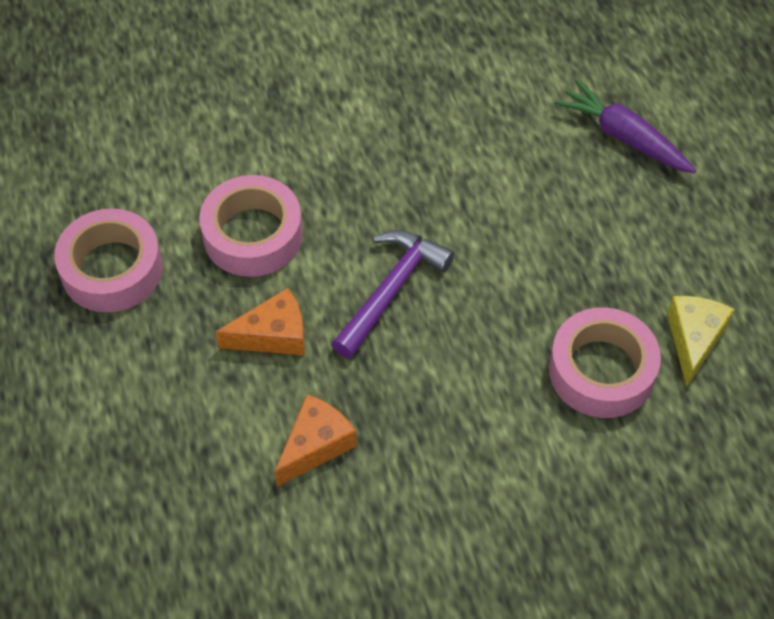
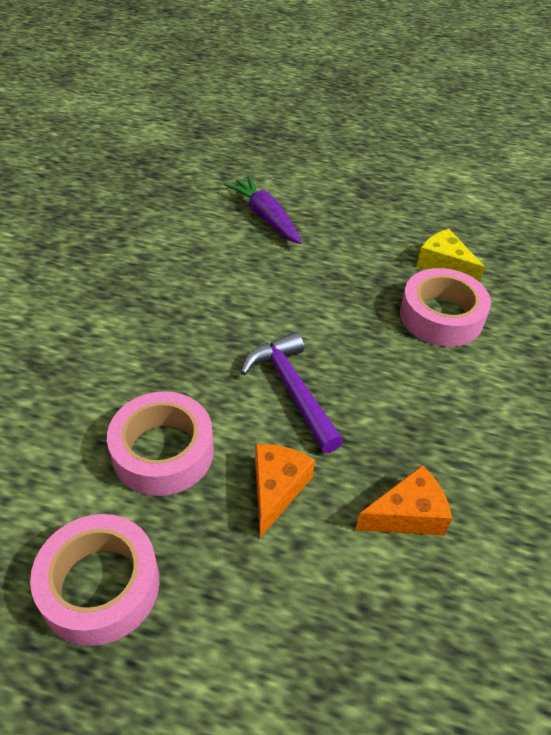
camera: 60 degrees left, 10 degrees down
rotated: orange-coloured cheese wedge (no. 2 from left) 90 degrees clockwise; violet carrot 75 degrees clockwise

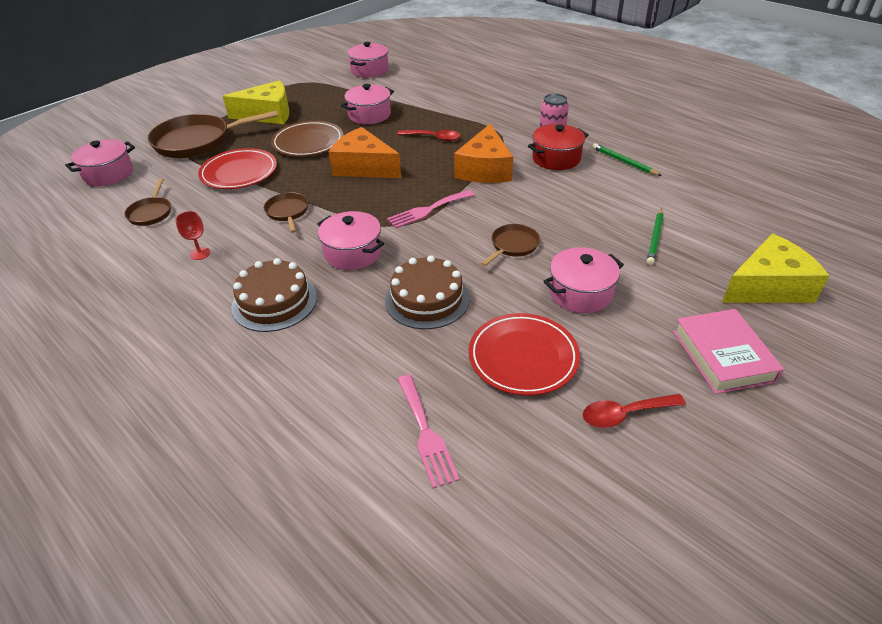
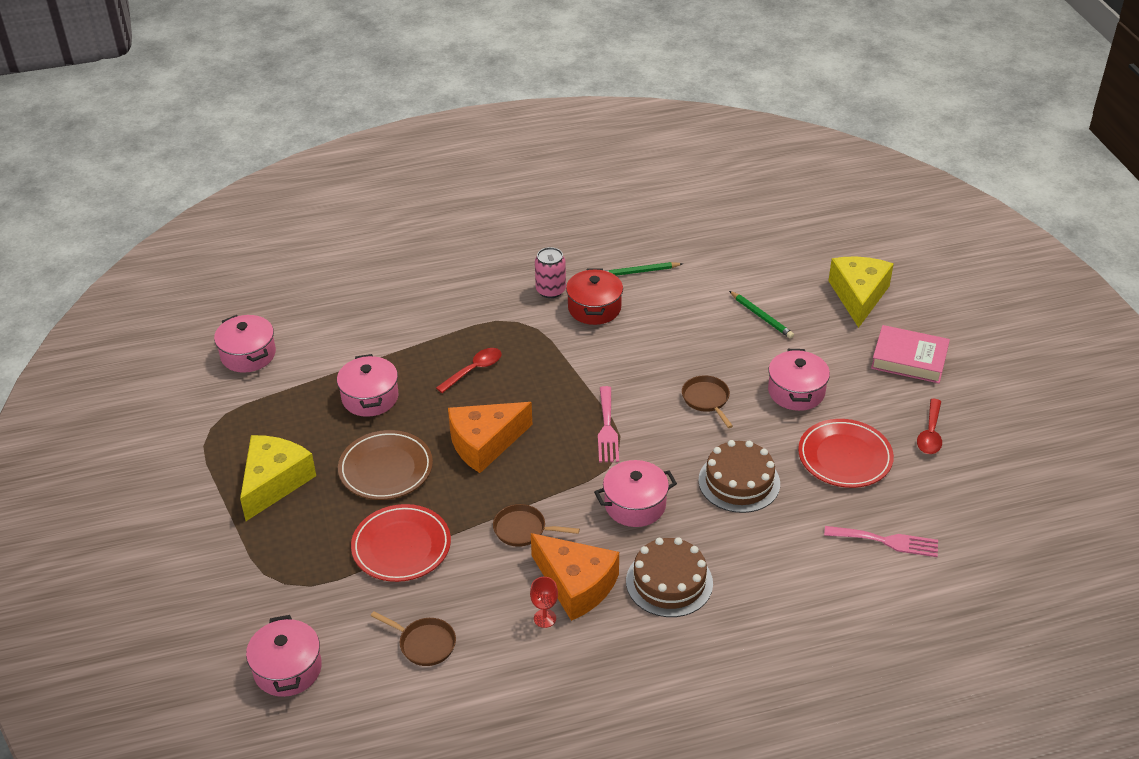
camera: 60 degrees left, 0 degrees up
gone: dark brown skillet (no. 2 from left)
shifted: orange-coloured cheese wedge (no. 2 from left)

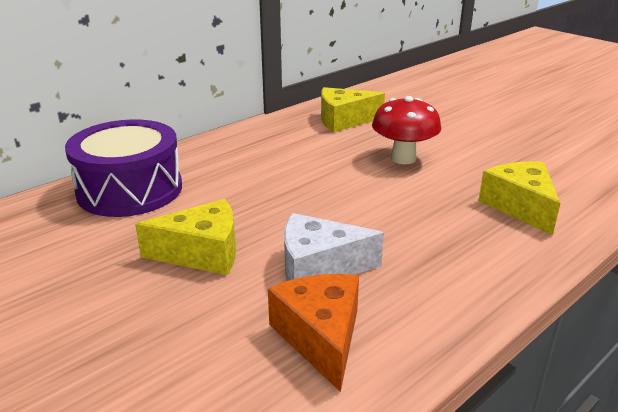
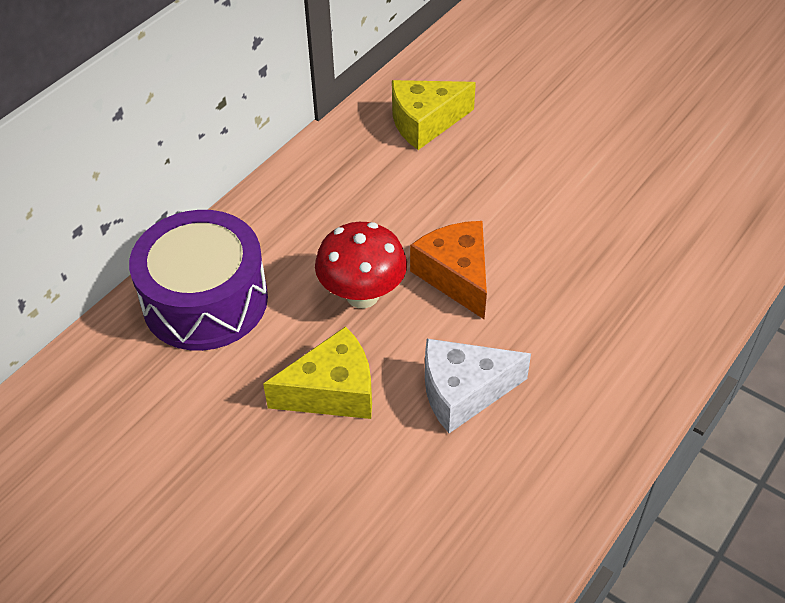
camera: 10 degrees left, 20 degrees up
gone: golden cheese wedge (no. 3 from left)
shifted: orange-coloured cheese wedge; scarlet mushroom

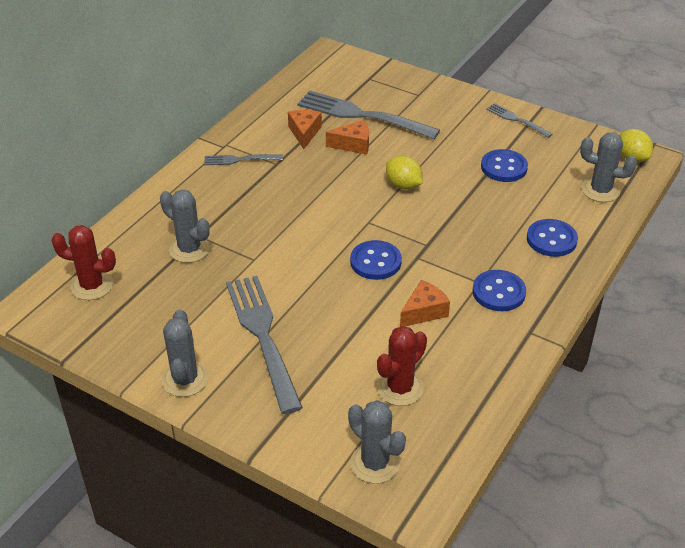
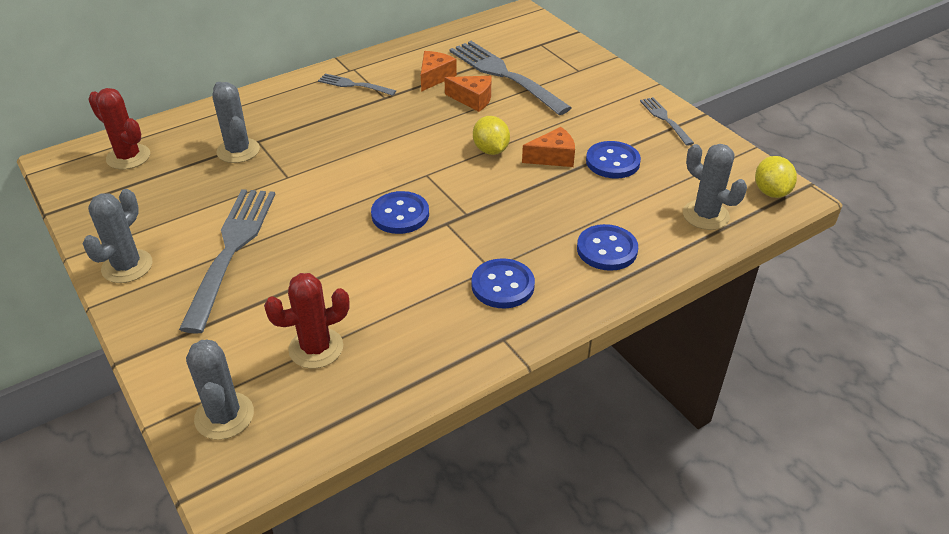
camera: 25 degrees right, 0 degrees up
shifted: orange-coloured cheese wedge (no. 3 from left)

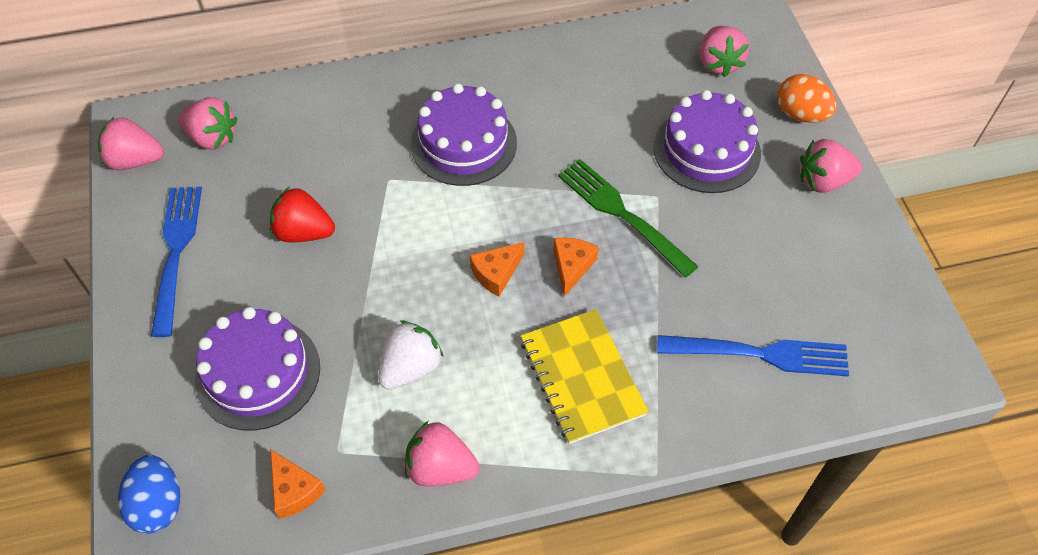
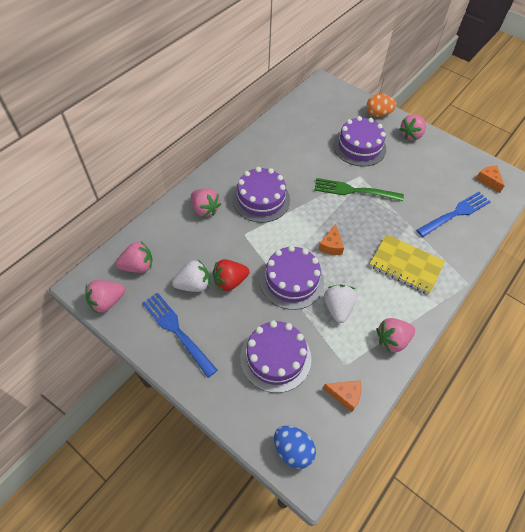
camera: 40 degrees left, 0 degrees up
new: snow-white berry (no. 1 from left); violet layer cake (no. 3 from left)
shifted: orange-coloured cheese wedge (no. 3 from left); pink berry (no. 4 from left in the first image) to pink berry (no. 3 from left)

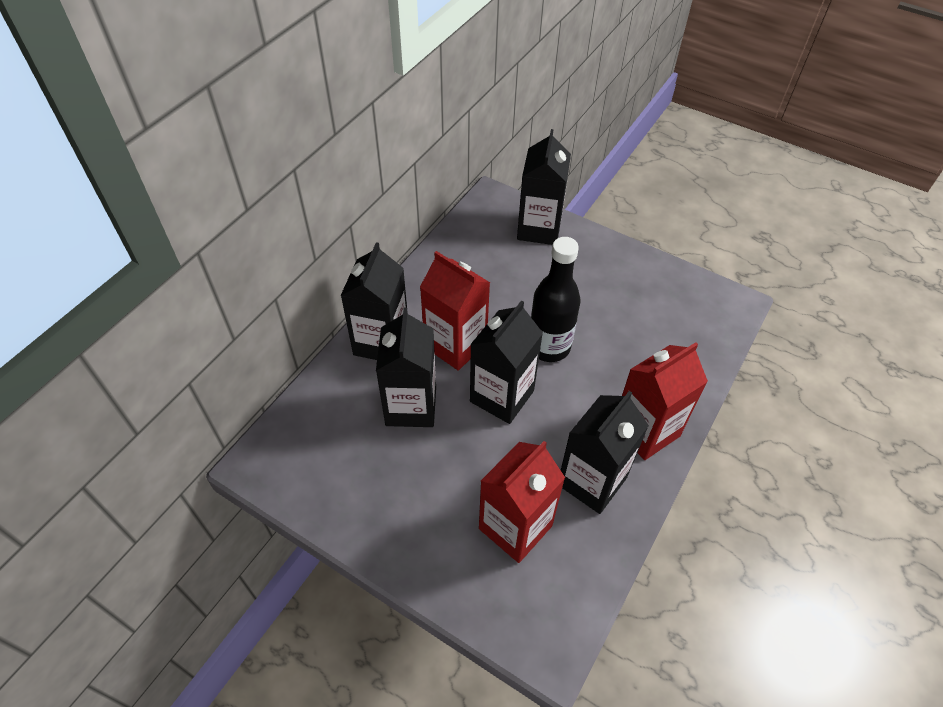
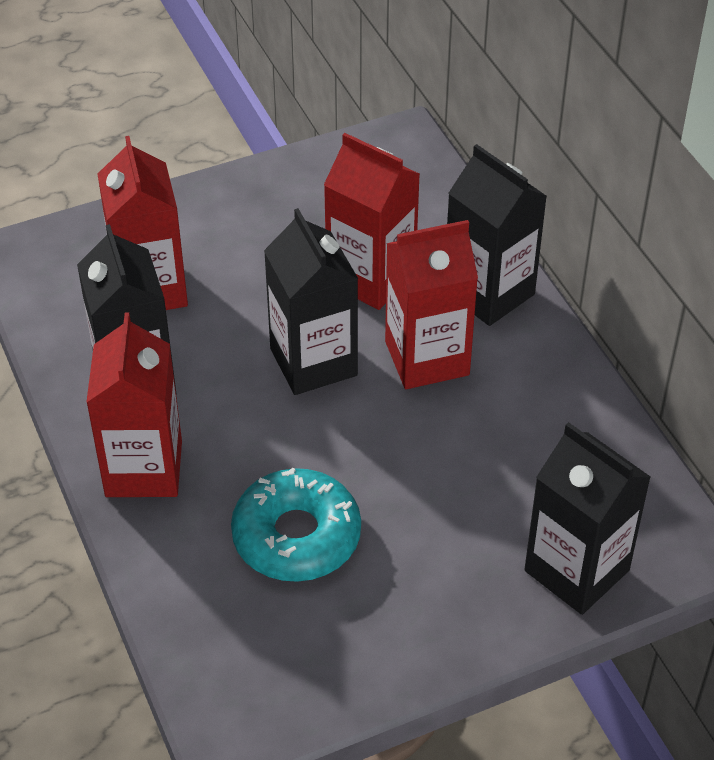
camera: 125 degrees right, 5 degrees down
gone: black drink bottle
new: teal donut
repainted: black juice carton (no. 2 from left) to scarlet juice carton (no. 3 from left)

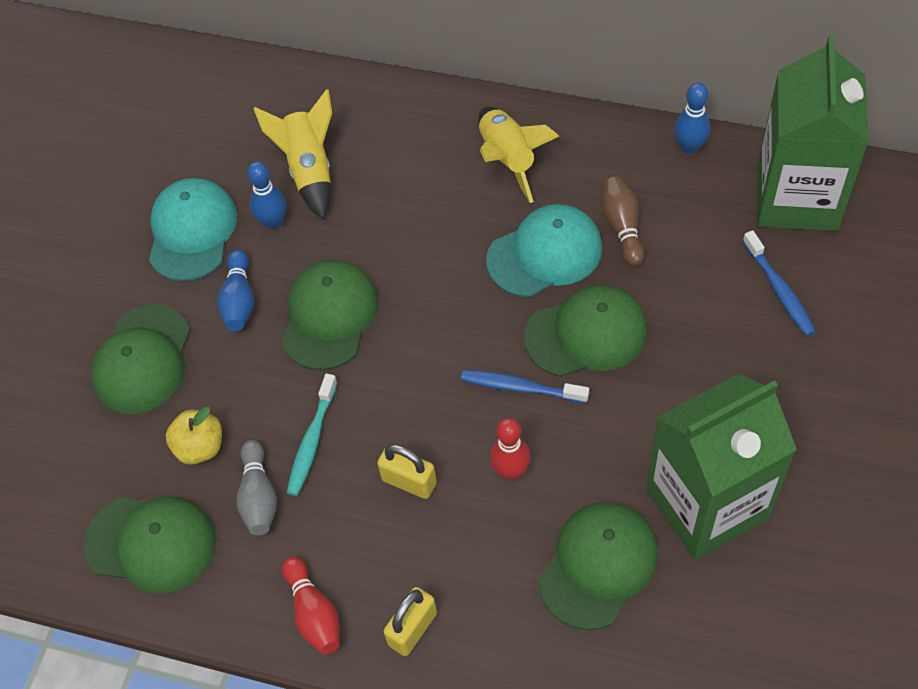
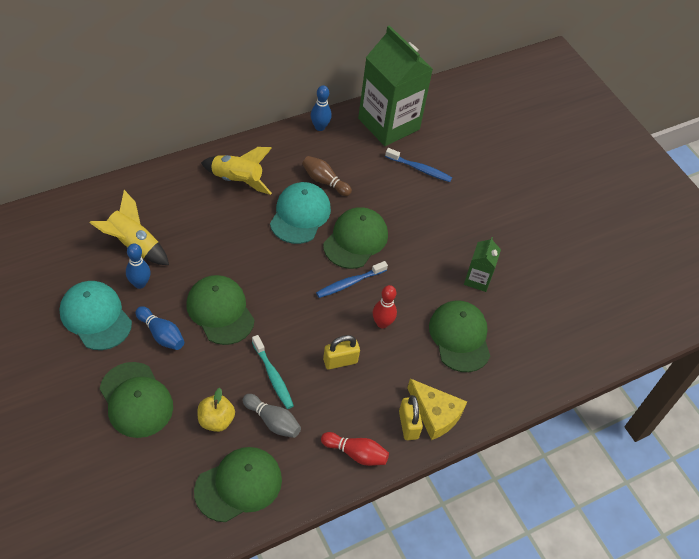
camera: 55 degrees left, 5 degrees down
new: golden cheese wedge
scaled: emerald juice carton (no. 1 from left in the first image) x0.47

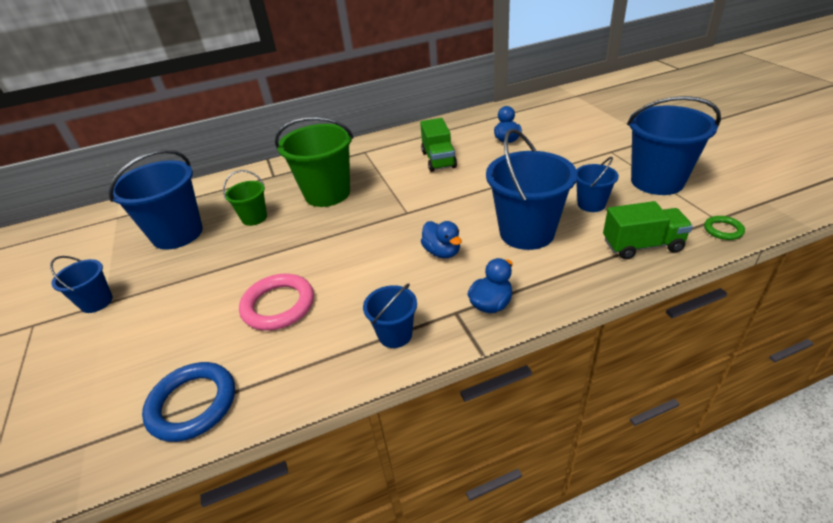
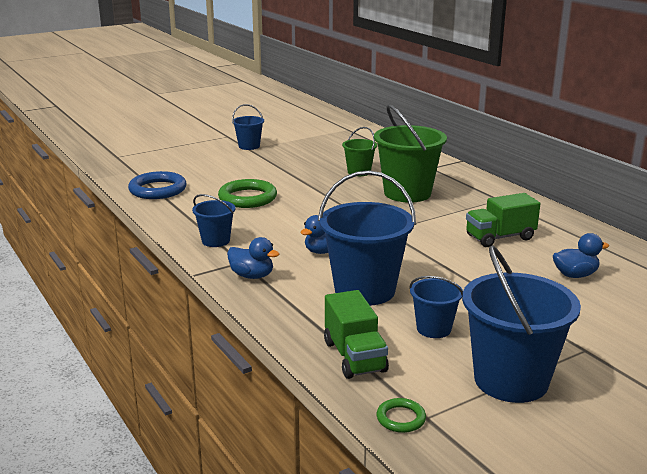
camera: 75 degrees right, 15 degrees down
gone: blue sand bucket (no. 2 from left)
repainted: pink ring to emerald ring (no. 1 from left)

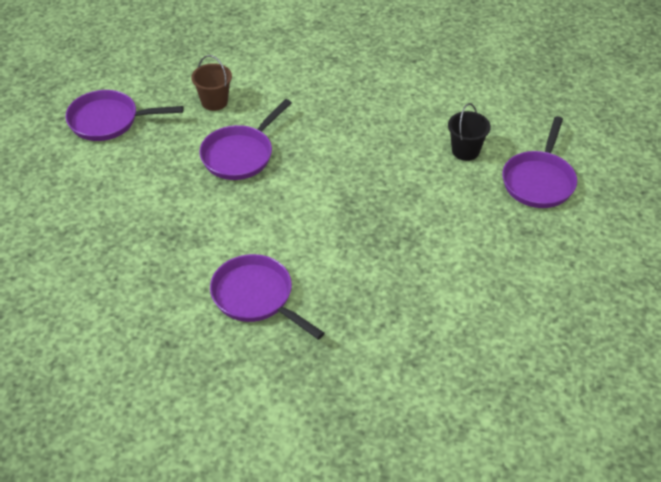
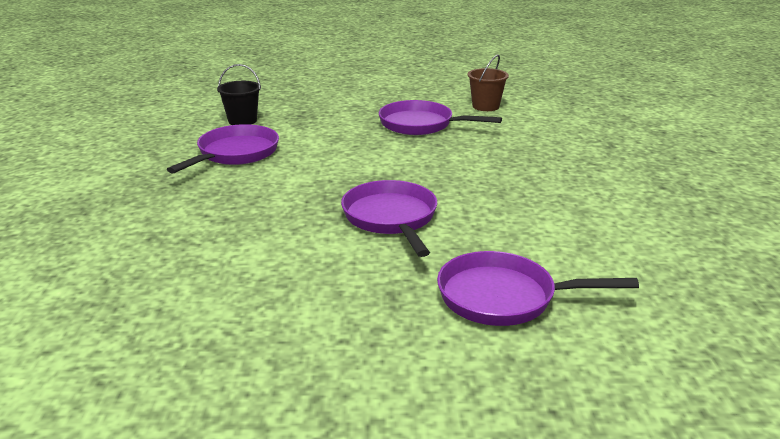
camera: 75 degrees right, 20 degrees down
shifted: violet skillet (no. 1 from left in the first image) to violet skillet (no. 2 from left); black sand bucket

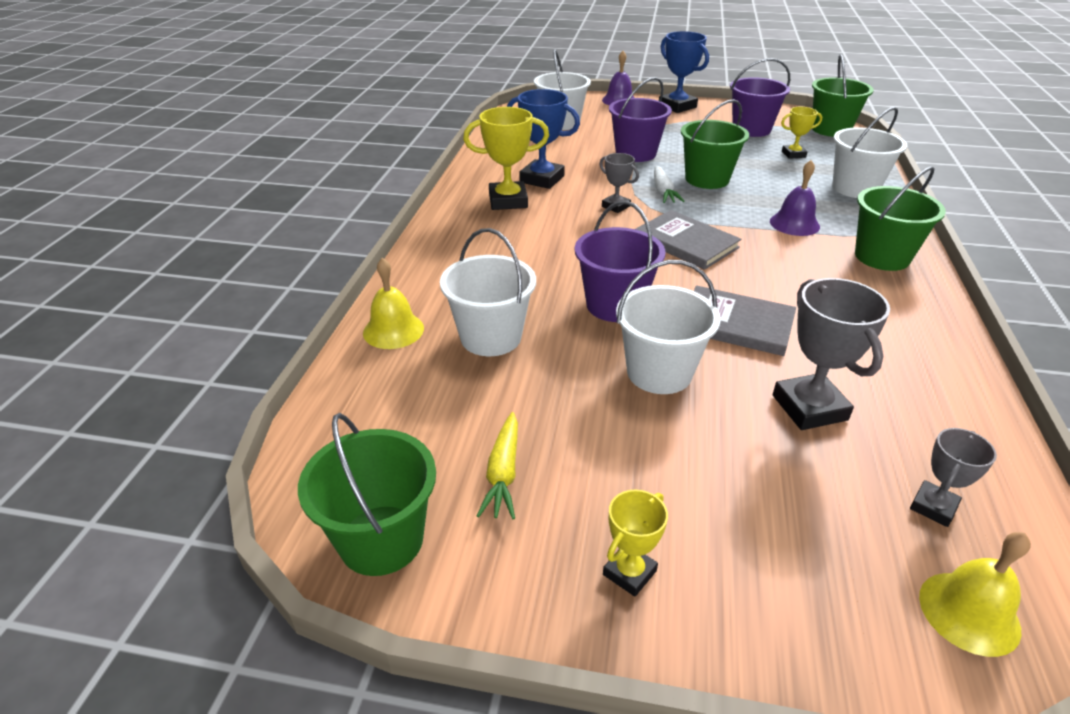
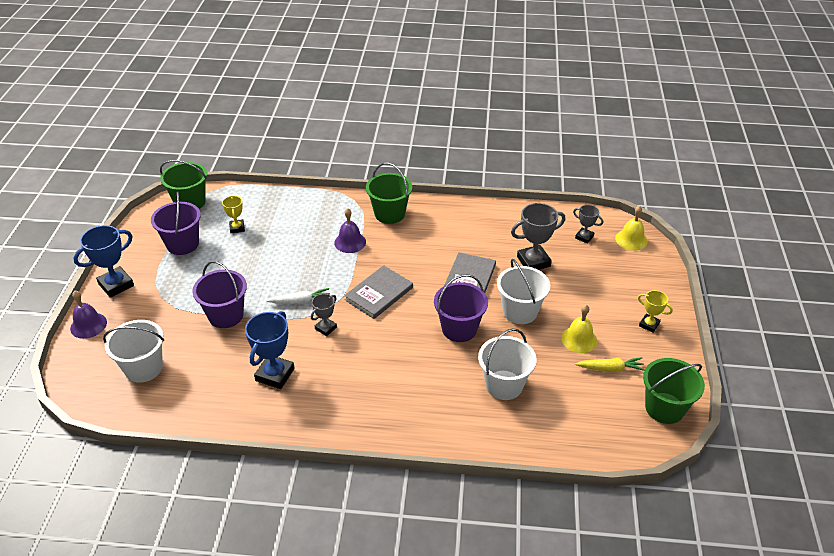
camera: 95 degrees left, 5 degrees up
gone: golden award cup (no. 1 from left); emerald sand bucket (no. 2 from left); snow-white sand bucket (no. 4 from left)
shifted: golden bell (no. 1 from left)

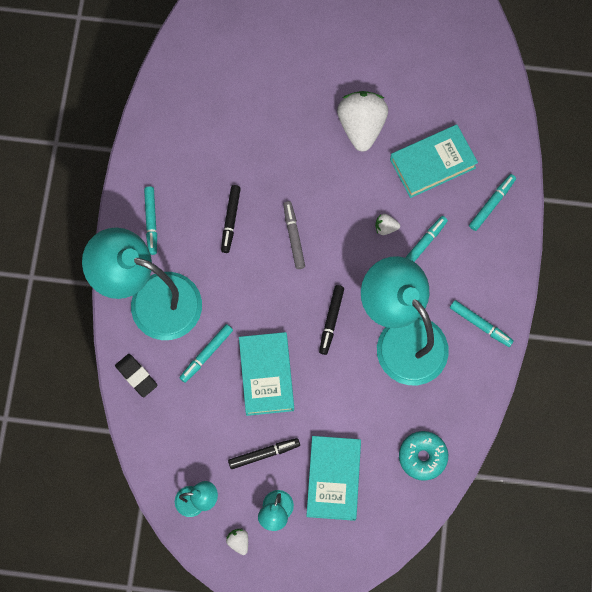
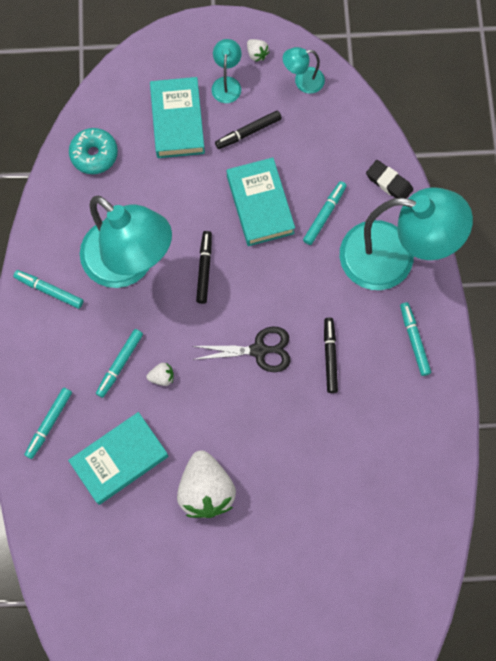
camera: 170 degrees right, 0 degrees up
swapped: gray felt pen to black scissors

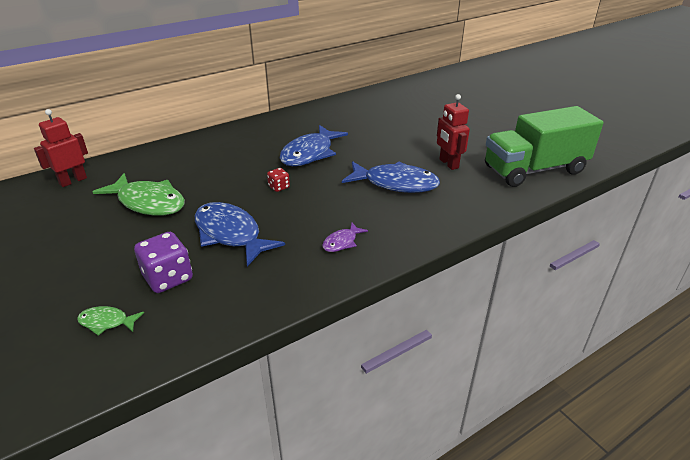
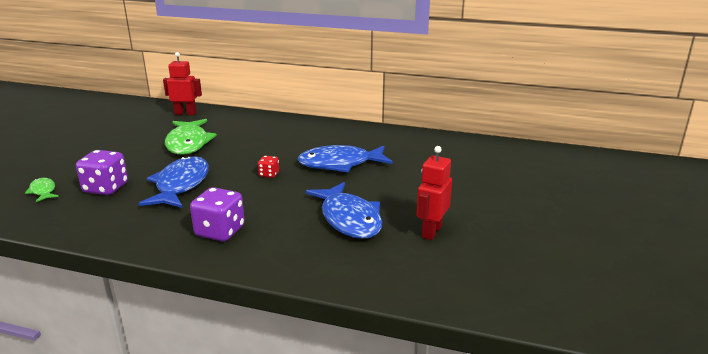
camera: 50 degrees right, 10 degrees down
gone: emerald lorry
swapped: violet fish figure to violet game die (no. 2 from left)

